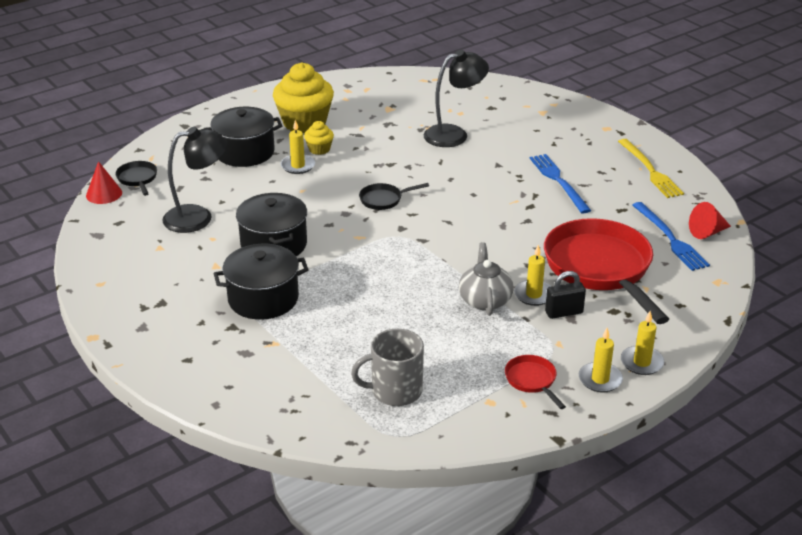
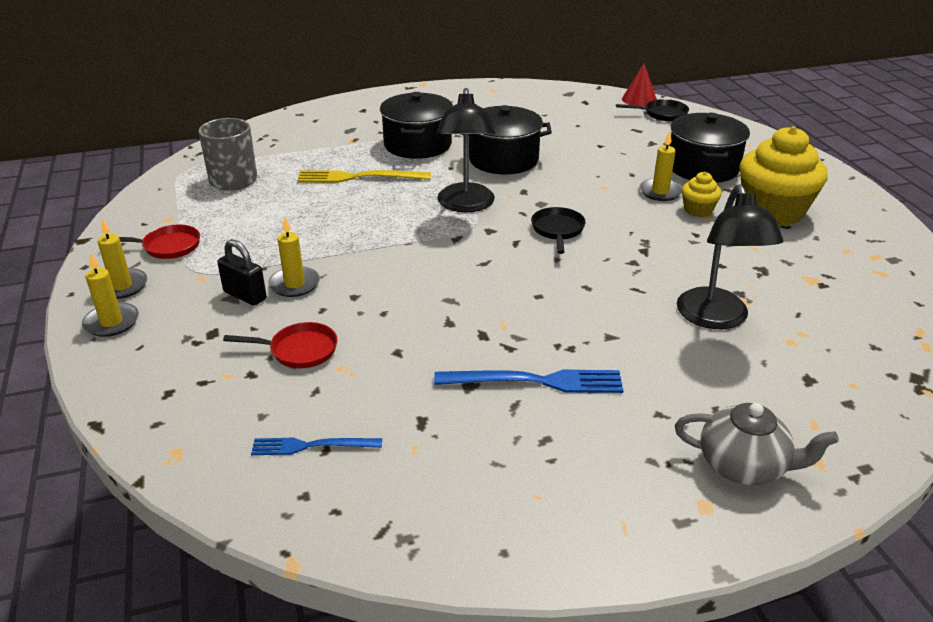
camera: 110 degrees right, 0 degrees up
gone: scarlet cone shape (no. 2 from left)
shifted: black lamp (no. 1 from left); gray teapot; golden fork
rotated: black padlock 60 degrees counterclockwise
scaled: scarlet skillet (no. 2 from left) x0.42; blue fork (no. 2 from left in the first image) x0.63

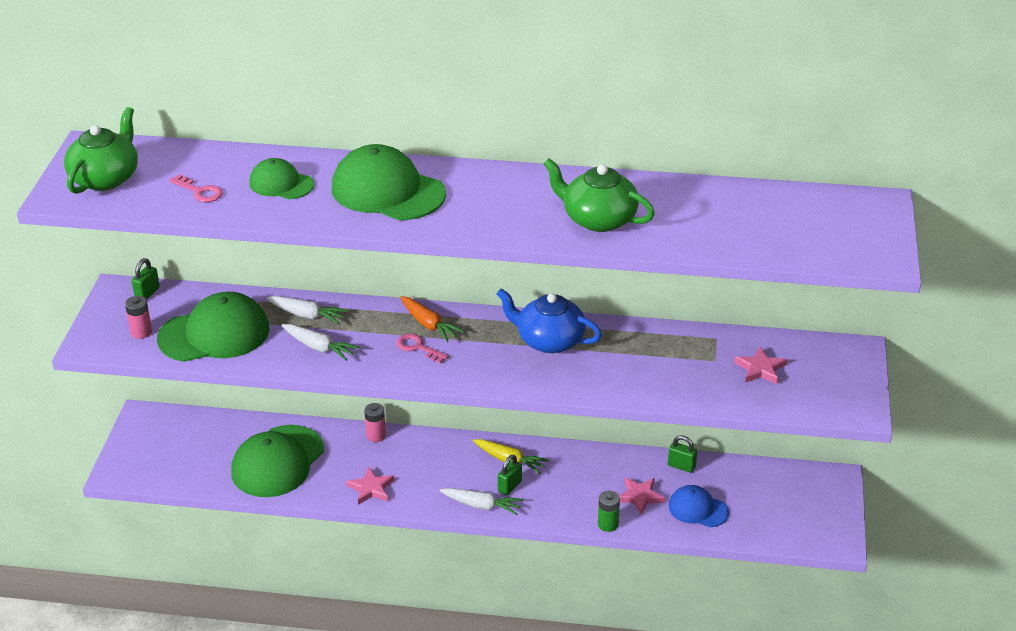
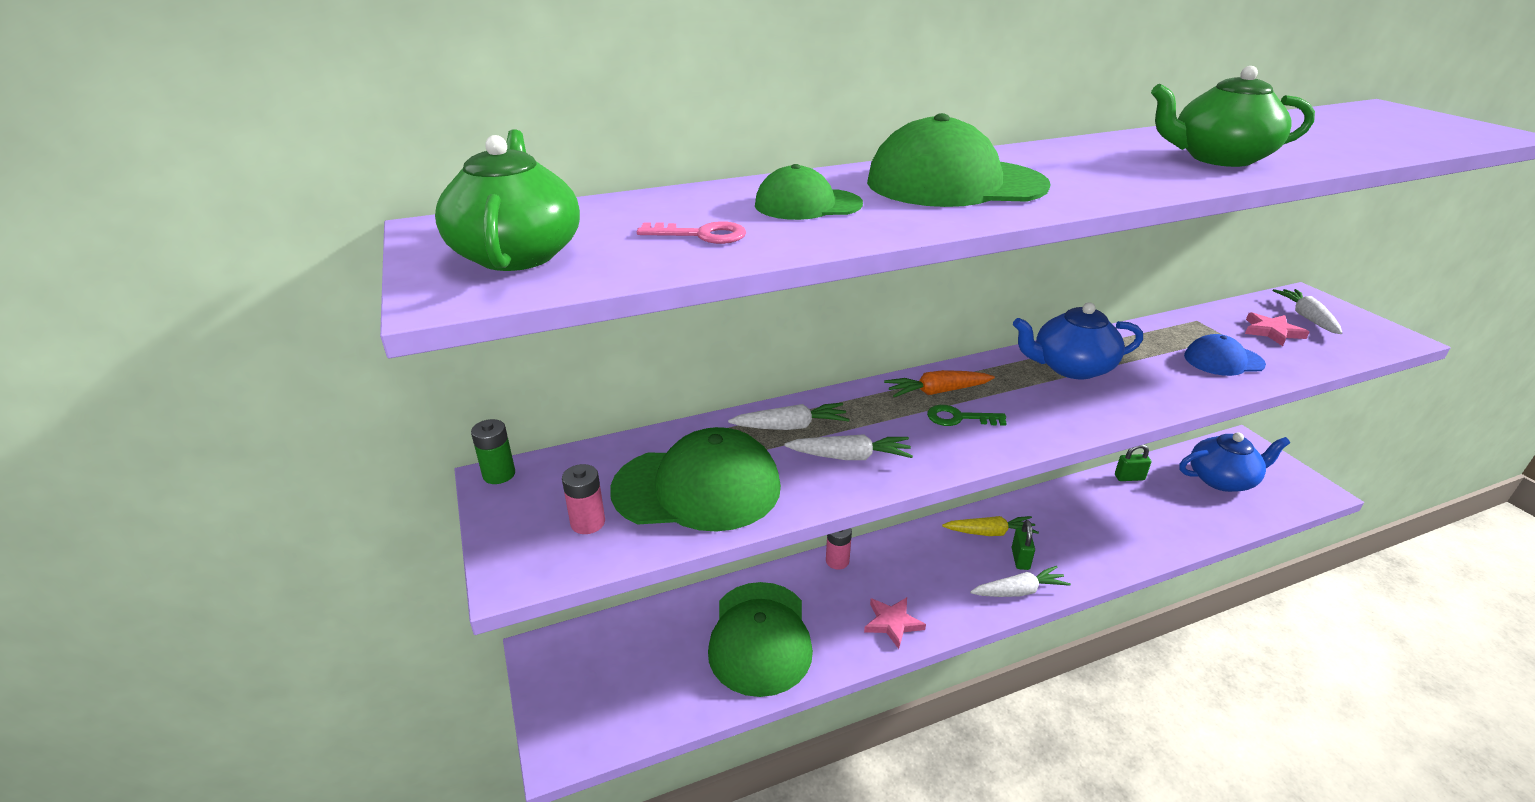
camera: 30 degrees left, 5 degrees down
gone: emerald padlock (no. 1 from left); pink five-pointed star (no. 2 from left)
new: blue teapot (no. 2 from left); snow-white carrot (no. 4 from left)
shifted: emerald AA battery; blue baseball cap
repainted: pink key (no. 2 from left) to emerald key
rotated: emerald baseball cap (no. 1 from left) 45 degrees clockwise; orange-coloured carrot 150 degrees clockwise

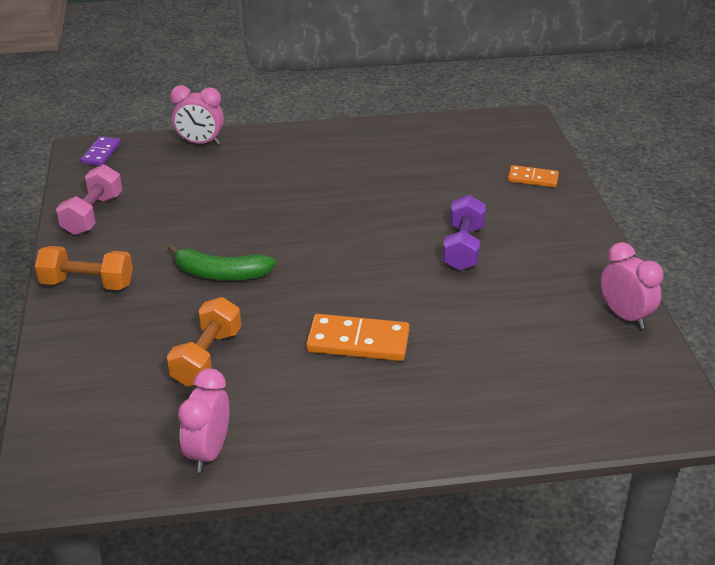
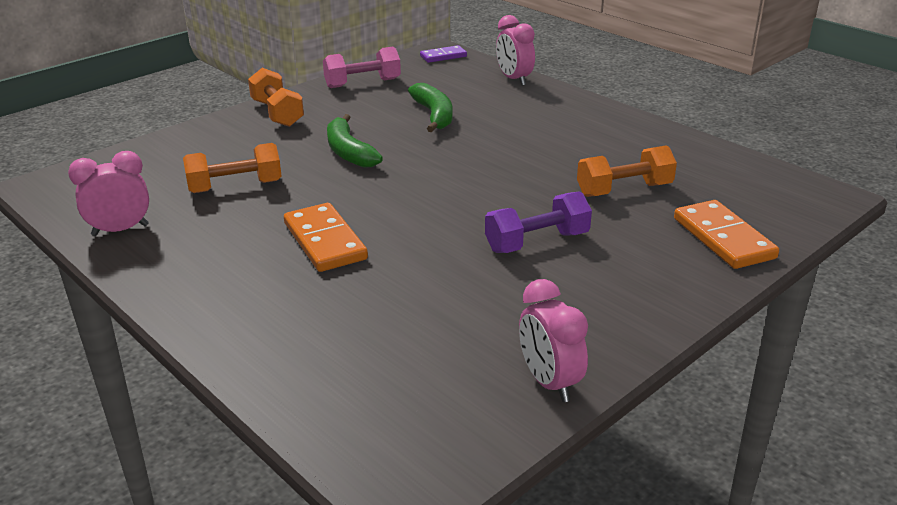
camera: 55 degrees right, 5 degrees down
new: emerald banana fruit (no. 2 from left); orange-coloured free weight (no. 3 from left)
rotated: pink alarm clock (no. 3 from left) 135 degrees clockwise
scaled: orange-coloured domino tile (no. 2 from left) x1.65

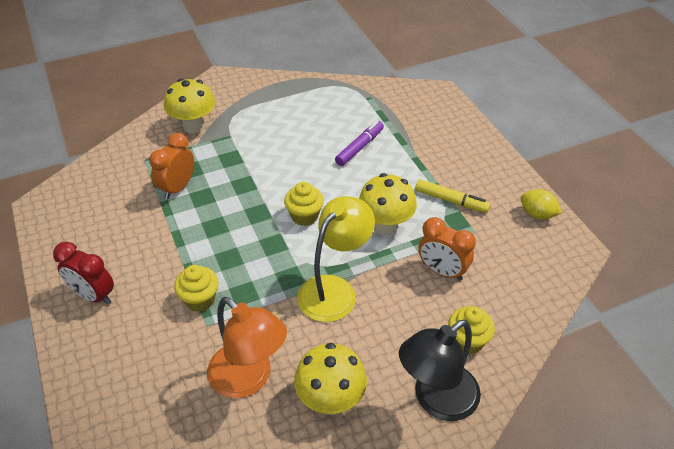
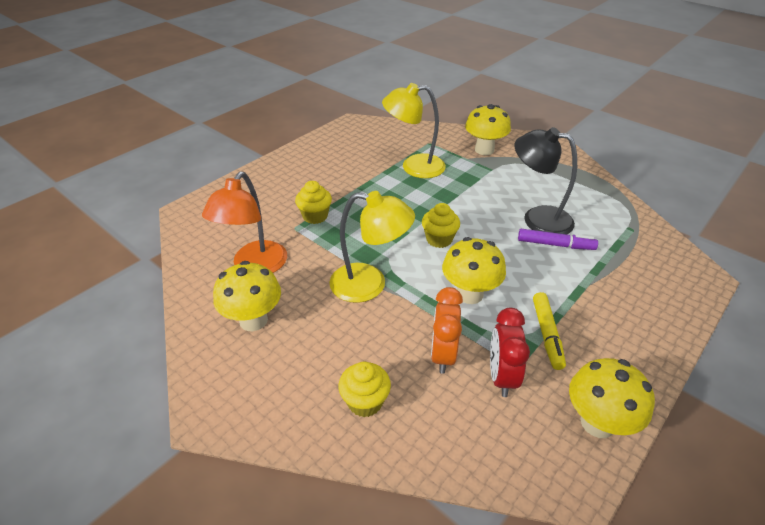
camera: 65 degrees right, 5 degrees down
shifted: scarlet alarm clock; black lamp
swapped: orange-coloured alarm clock (no. 1 from left) to golden lamp (no. 2 from left); golden citrus fruit to golden mushroom (no. 4 from left)

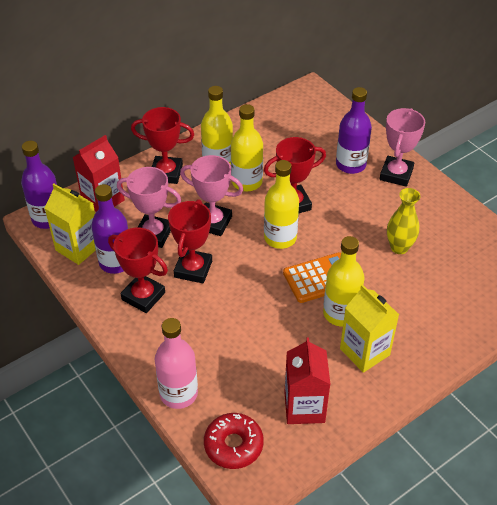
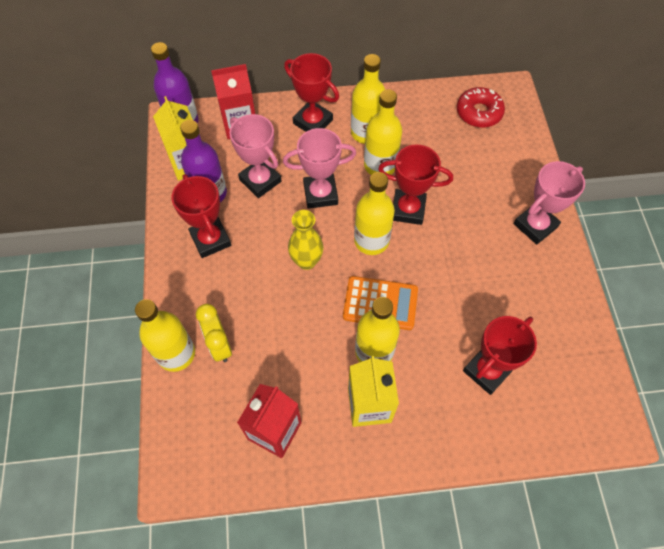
camera: 30 degrees right, 15 degrees up
gone: violet drink bottle (no. 3 from left)
new: golden alarm clock
shifted: scarlet award cup (no. 3 from left in the first image) to scarlet award cup (no. 4 from left); scarlet donut; golden flower vase
repainted: pink drink bottle to golden drink bottle (no. 1 from left)
rotated: pink award cup (no. 2 from left) 60 degrees counterclockwise

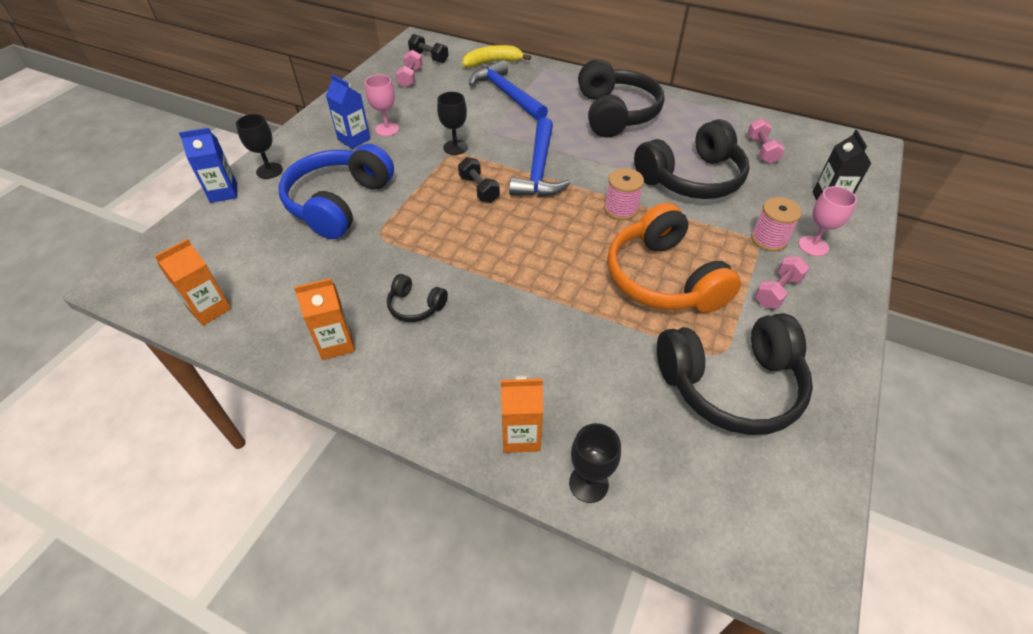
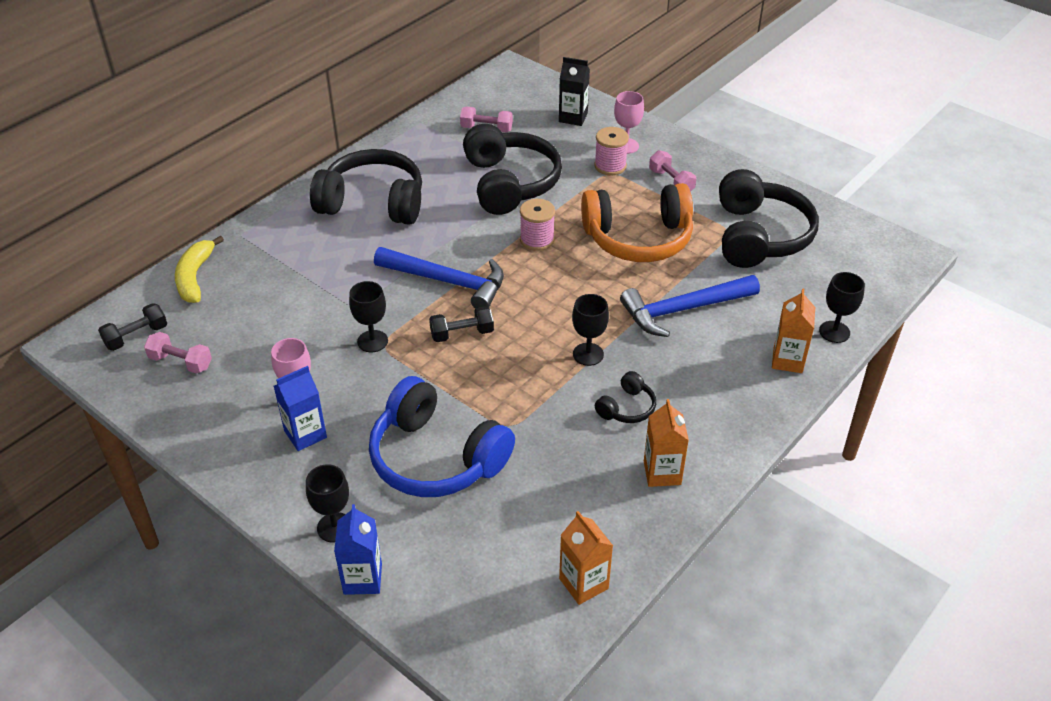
camera: 75 degrees left, 5 degrees down
new: black goblet (no. 3 from left)
shifted: blue hammer (no. 1 from left in the first image) to blue hammer (no. 2 from left)

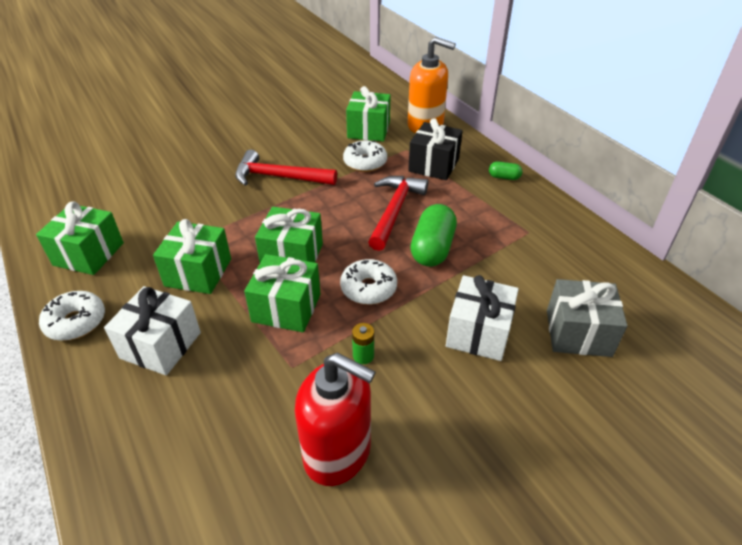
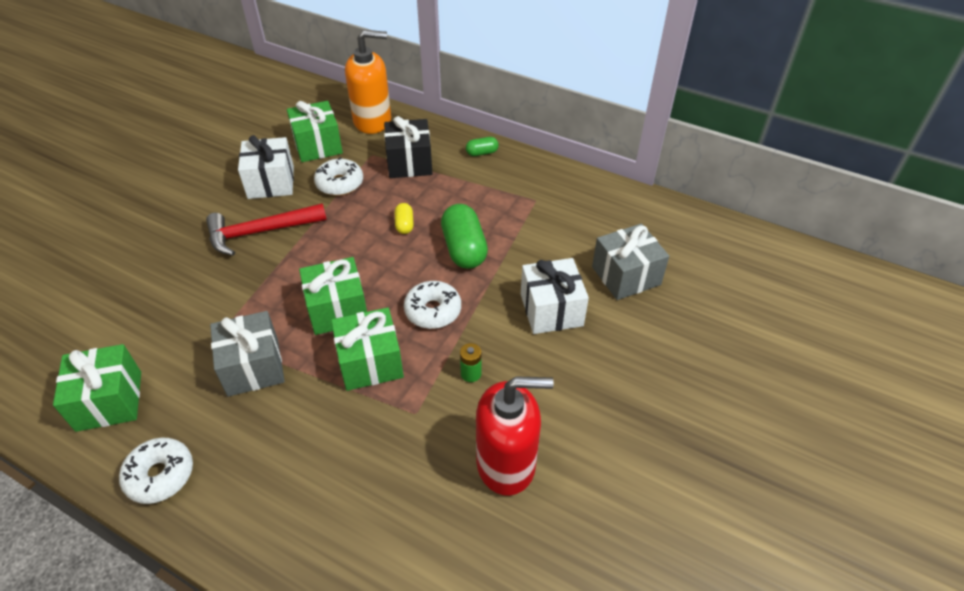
camera: 30 degrees left, 5 degrees up
shifted: snow-white gift (no. 1 from left)
swapped: scarlet hammer (no. 2 from left) to golden pill shape
repainted: emerald gift (no. 2 from left) to gray gift (no. 1 from left)

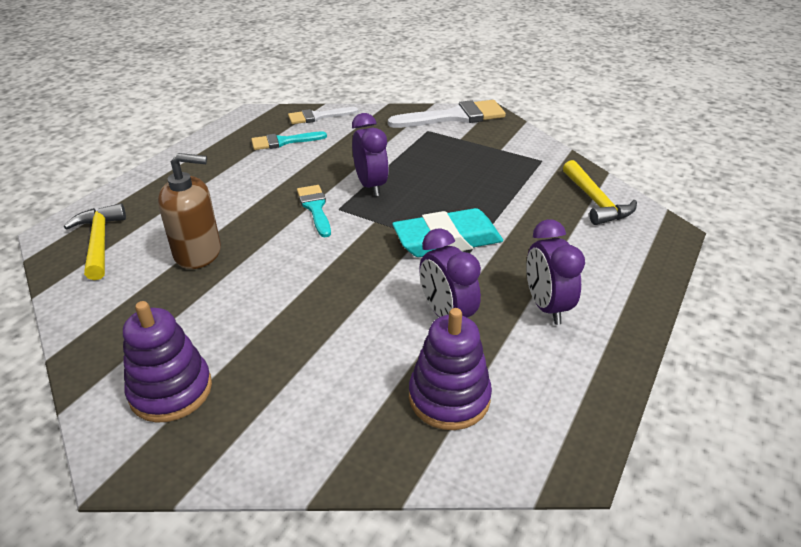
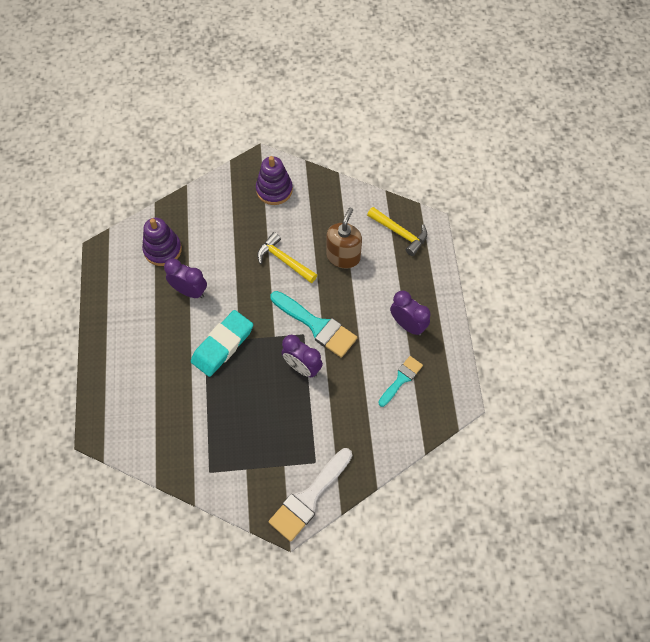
camera: 145 degrees right, 25 degrees up
gone: snow-white paintbrush (no. 1 from left)
shifted: violet alarm clock (no. 3 from left); golden hammer (no. 2 from left in the first image) to golden hammer (no. 1 from left)
rotated: dark brown soap dispenser 150 degrees clockwise
scaled: teal paintbrush (no. 2 from left in the first image) x1.67

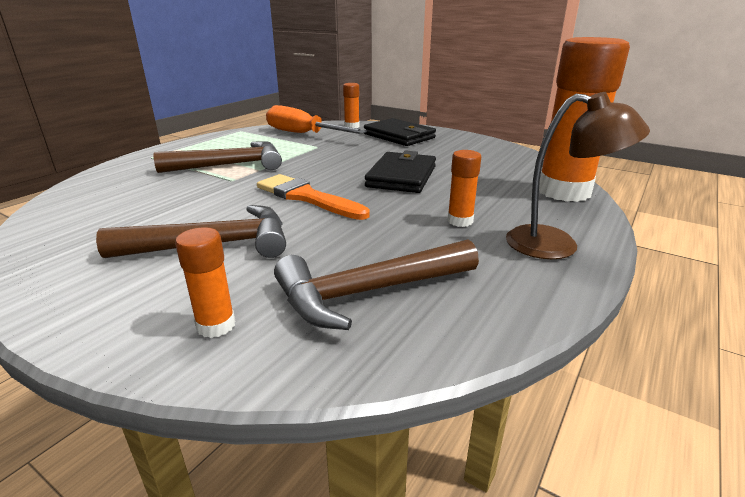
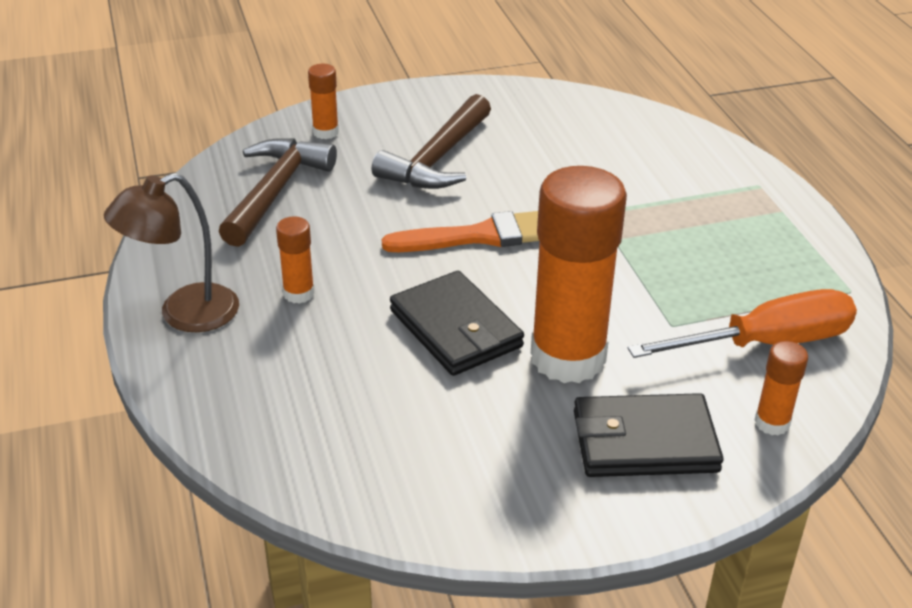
camera: 130 degrees right, 10 degrees up
gone: dark brown hammer (no. 2 from left)
shifted: orange-coloured glue stick (no. 4 from left in the first image) to orange-coloured glue stick (no. 3 from left)

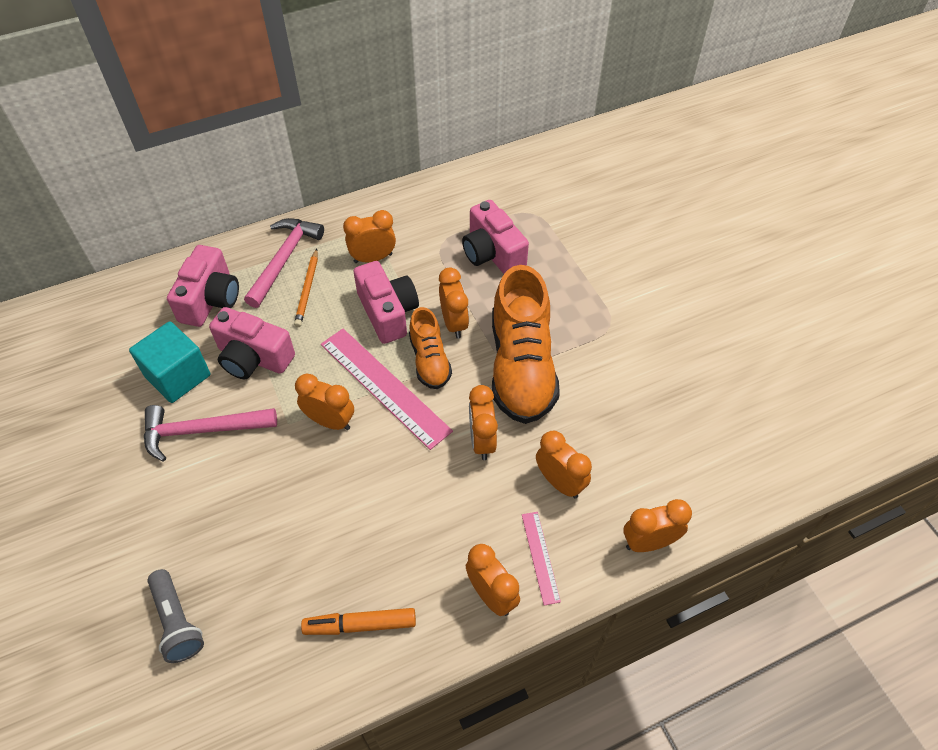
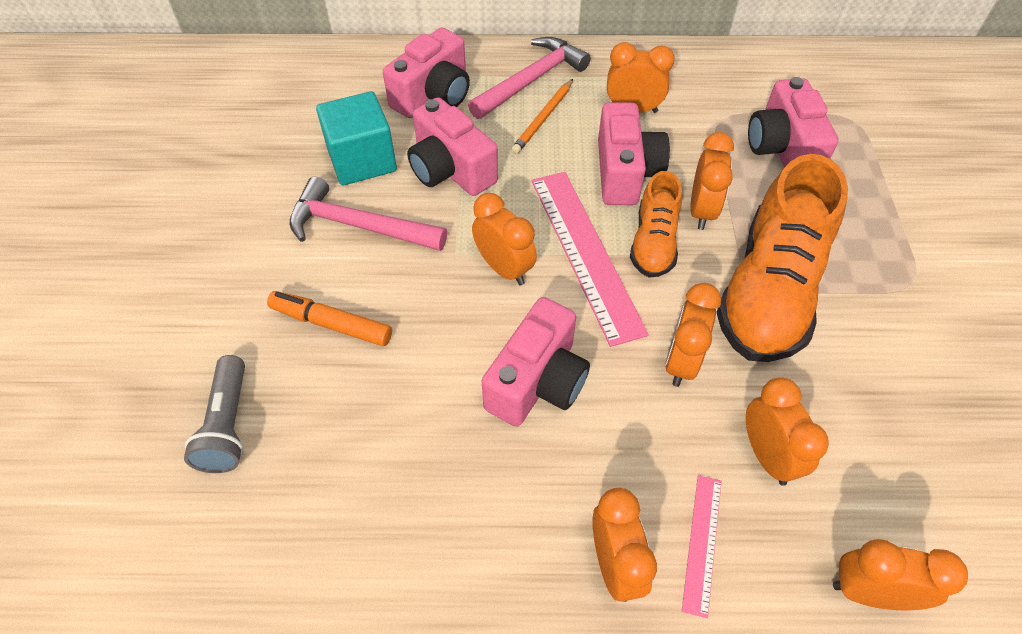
camera: 25 degrees right, 0 degrees up
new: pink camera (no. 3 from left)
shifted: orange-coloured felt pen

